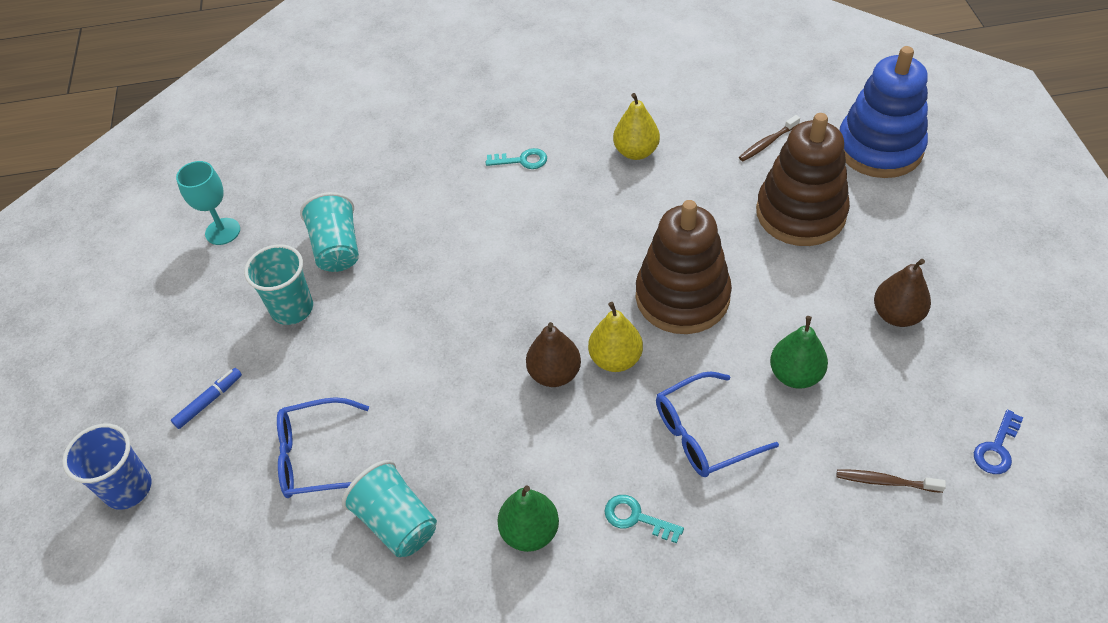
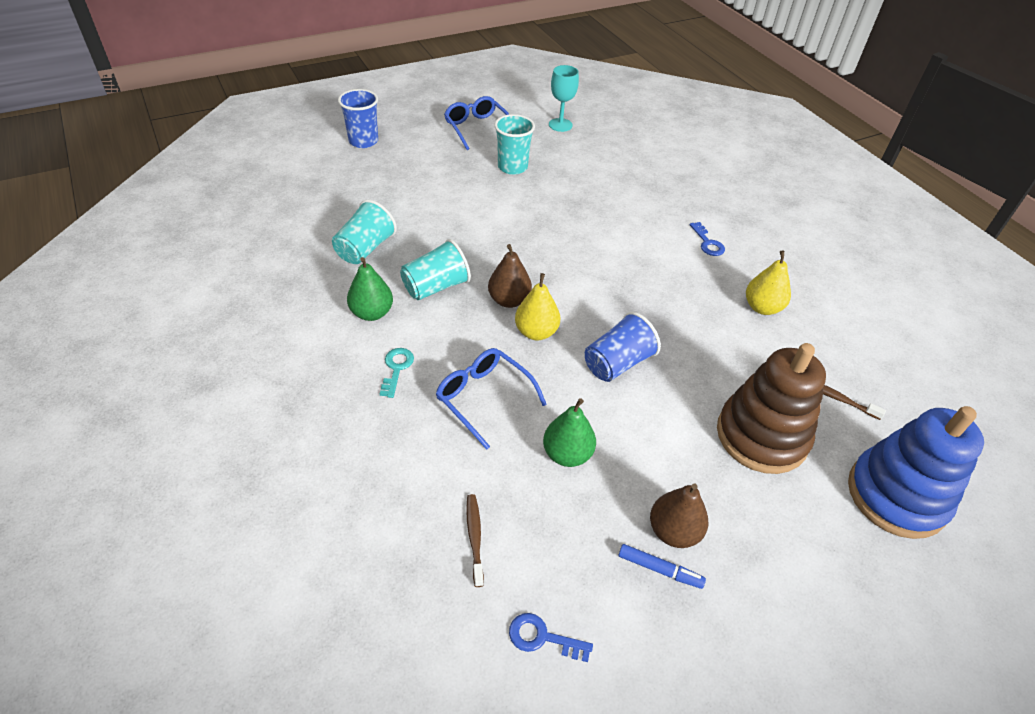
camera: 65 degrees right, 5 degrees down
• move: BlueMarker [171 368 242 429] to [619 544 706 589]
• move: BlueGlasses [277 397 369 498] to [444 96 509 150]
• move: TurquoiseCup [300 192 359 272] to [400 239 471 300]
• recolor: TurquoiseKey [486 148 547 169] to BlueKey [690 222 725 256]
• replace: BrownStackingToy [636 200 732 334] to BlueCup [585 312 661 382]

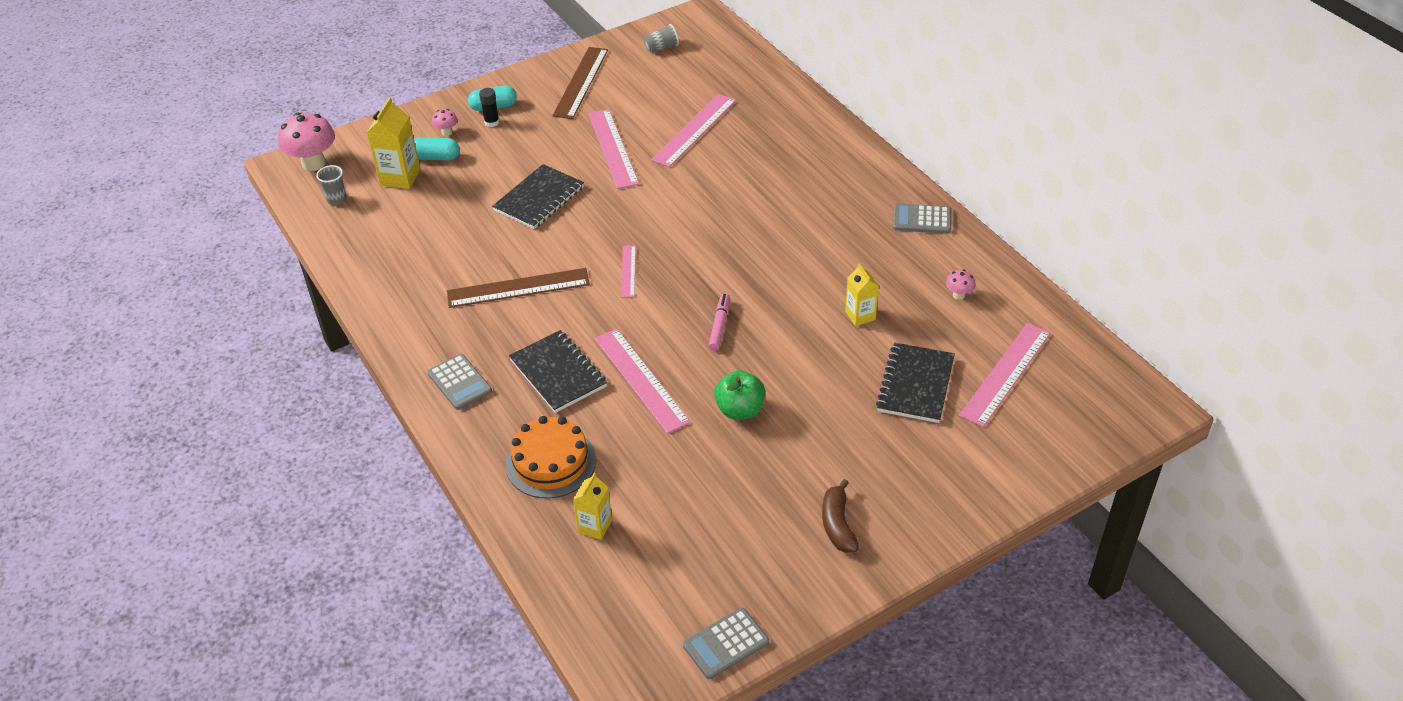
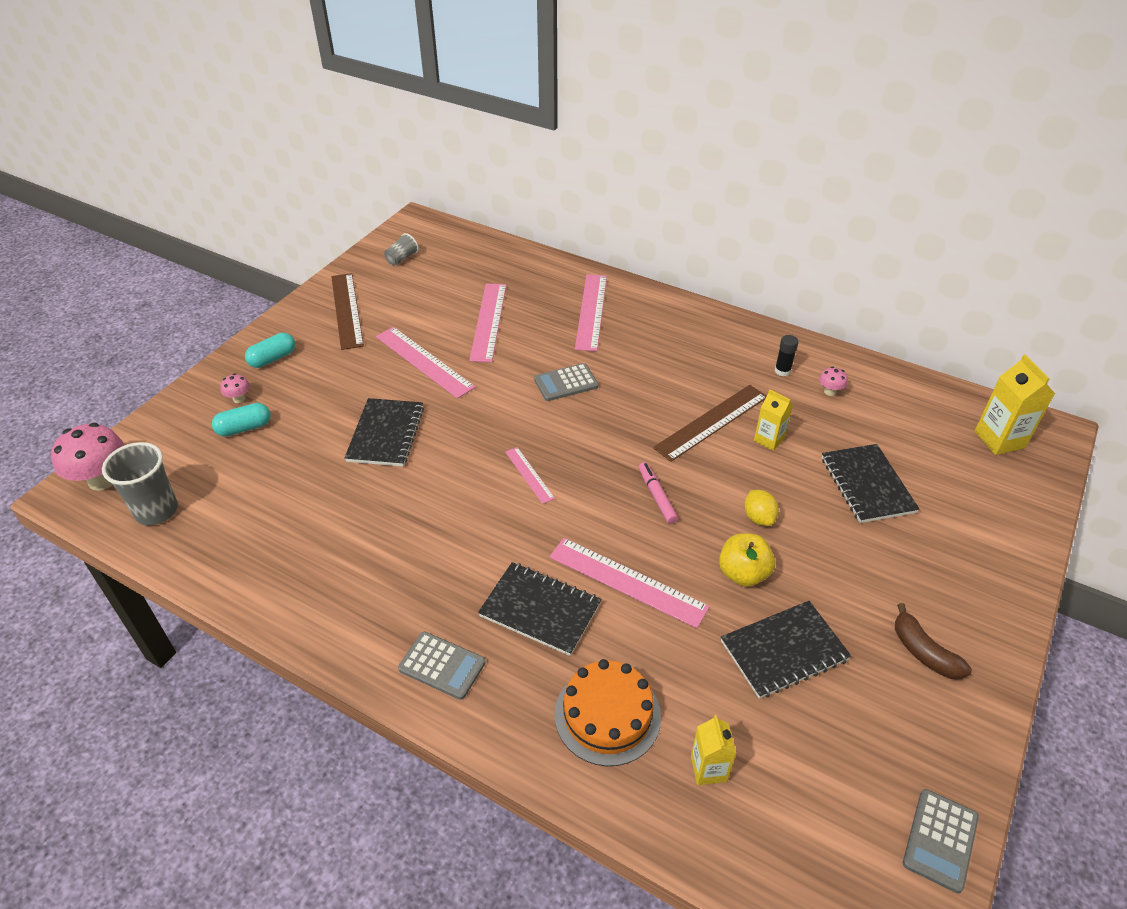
camera: 30 degrees left, 0 degrees up
• resize: GreyCup [316 165 347 205] = [102 442 178 525] x1.79
• move: YellowCarton [366 97 421 189] to [975 355 1055 455]
• move: BrownRuler [447 268 590 308] to [653 385 767 462]
• move: BlackGlueStick [479 88 500 127] to [775 335 799 376]
• recolor: GreenApple [714 370 765 420] to YellowApple [719 533 775 587]
• move: GreyCalculator [893 203 951 234] to [534 363 598 401]
• move: PinkRuler [959 323 1051 427] to [575 274 607 351]
• insert: BlackNotebook [721 601 851 699]
• insert: YellowLemon [744 490 779 526]

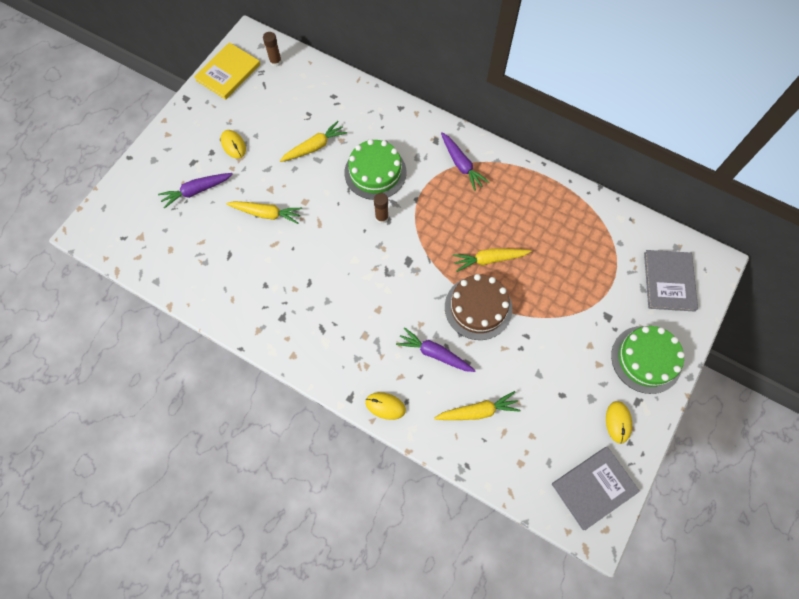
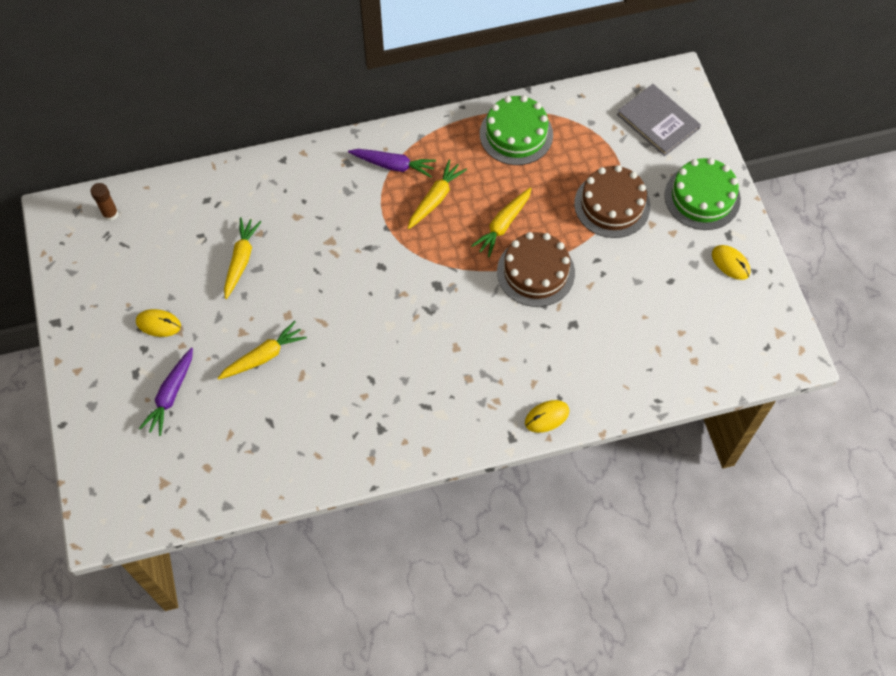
camera: 45 degrees left, 5 degrees down
• delete: YellowBook [194 42 260 100]
• move: GreenCake [345 139 407 200] to [480 95 553 165]
• delete: BrownGlueStick [374 193 389 224]
• delete: PurpleCarrot [396 327 476 372]
• move: YellowCarrot [434 391 521 420] to [408 160 467 229]
• delete: GreyBook [552 447 640 530]
• insert: BrownCake [574 165 650 238]

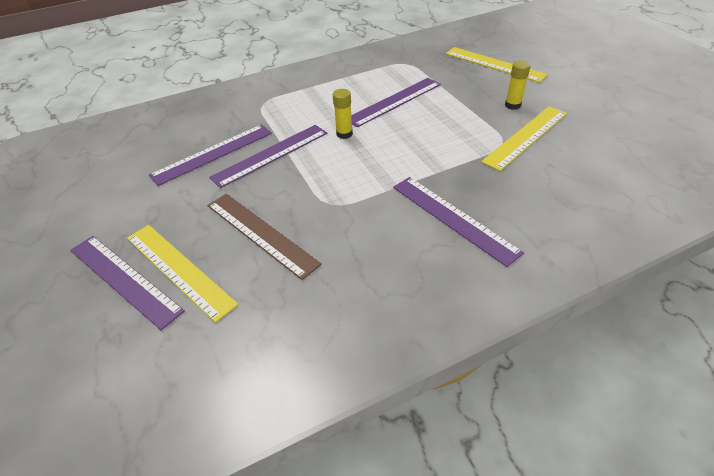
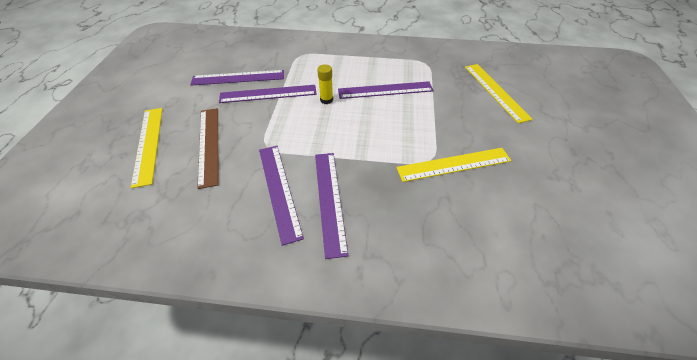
camera: 30 degrees right, 5 degrees up
• move: PurpleRuler [70 236 185 330] to [259 146 304 246]
• delete: YellowGlueStick [505 60 531 110]

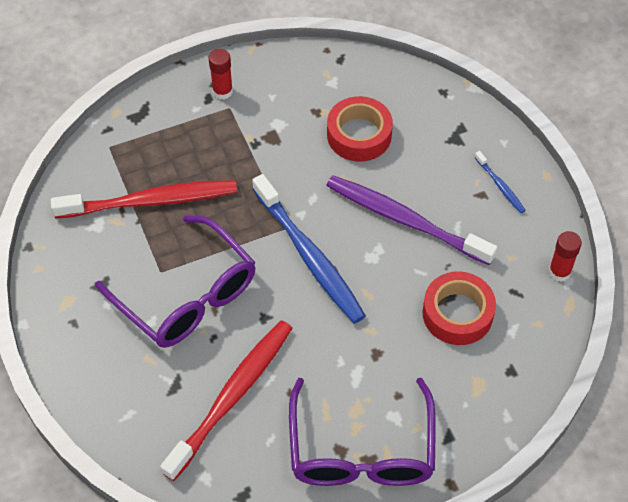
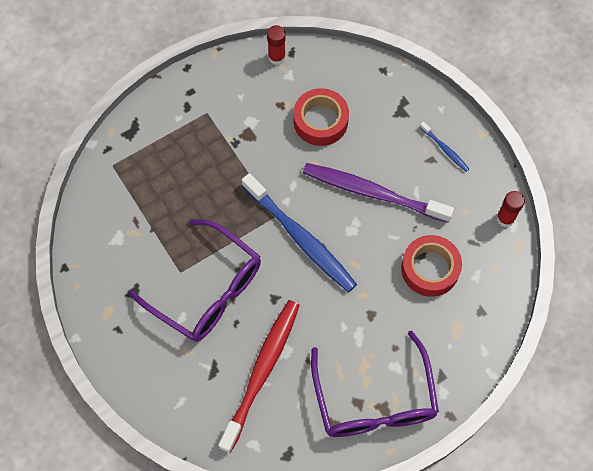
camera: 10 degrees left, 10 degrees up
• delete: RedToothbrush [51 180 237 219]
• move: RedGlueStick [209 49 233 100] to [267 25 286 65]

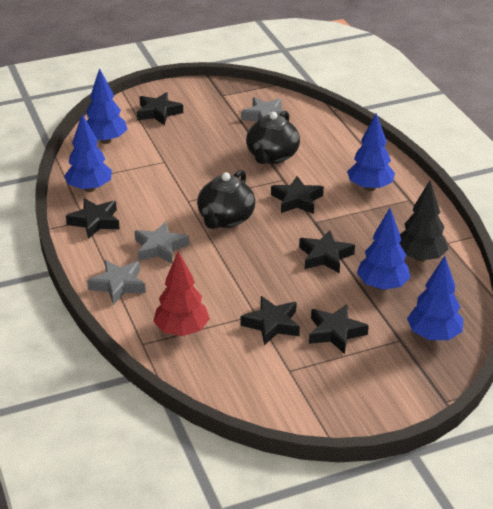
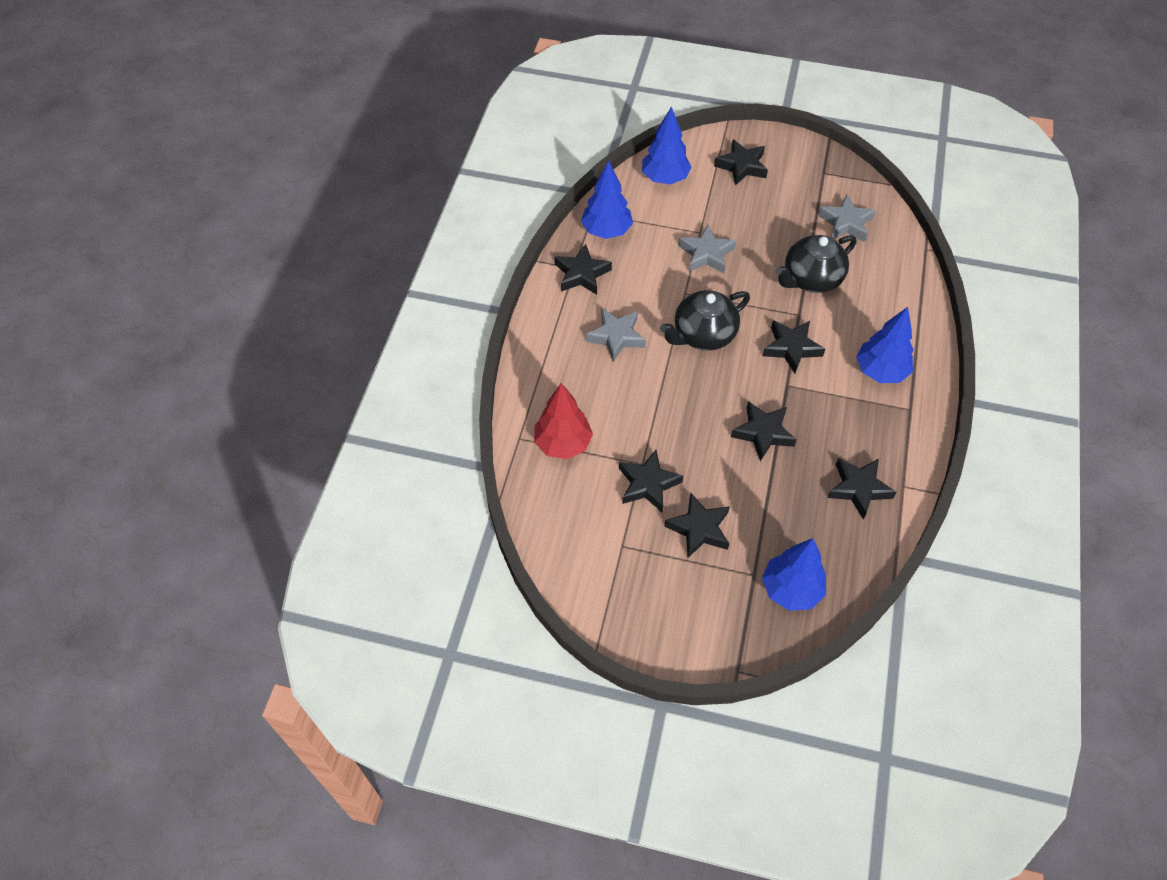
camera: 35 degrees right, 20 degrees up
• move: GreyStar [87 260 146 305] to [678 225 736 273]
• delete: BlueTree [357 208 411 290]
• replace: BlackTree [399 181 448 262] to BlackStar [828 458 897 519]

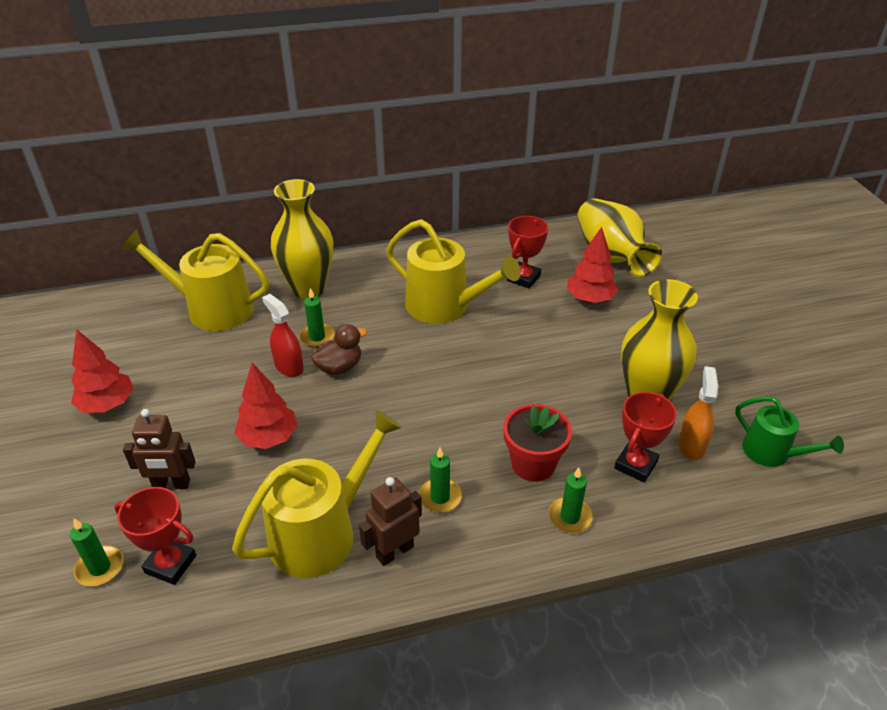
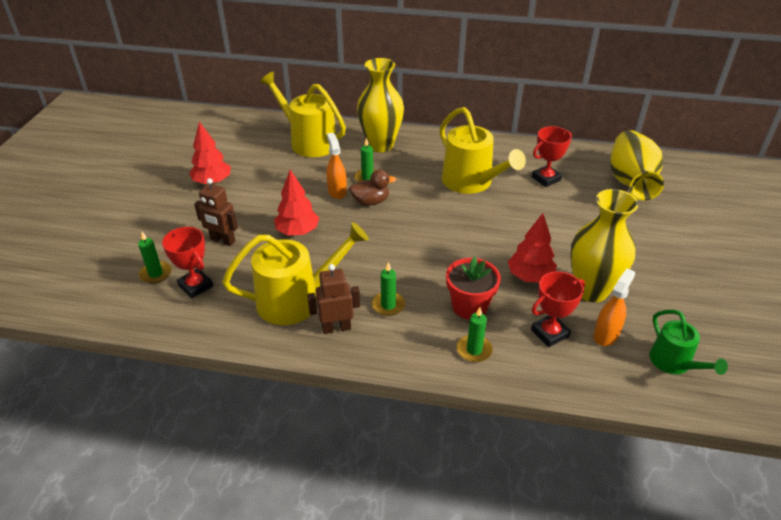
camera: 25 degrees right, 0 degrees up
• recolor: RedSprayBottle [262 294 304 377] to OrangeSprayBottle [326 133 347 199]
• move: RedTree [567 227 618 303] to [508 213 557 283]

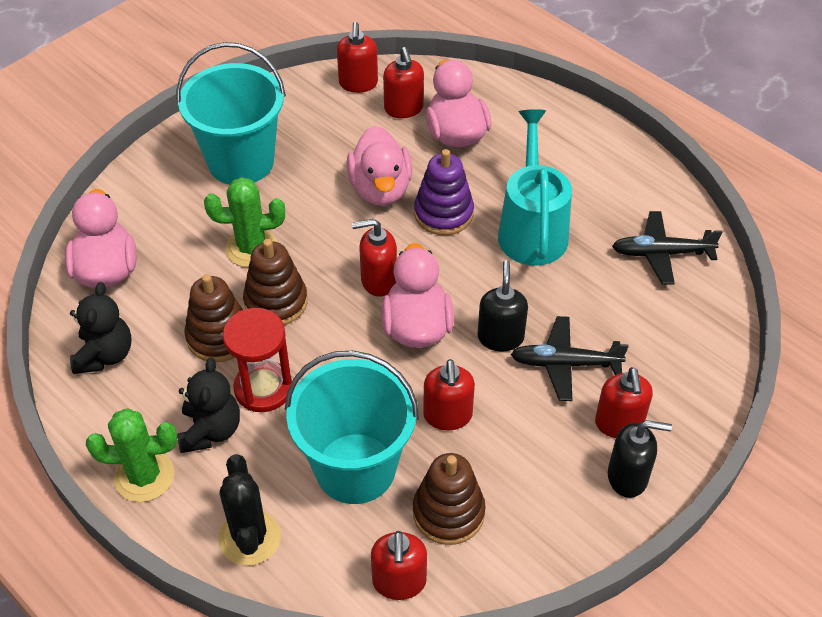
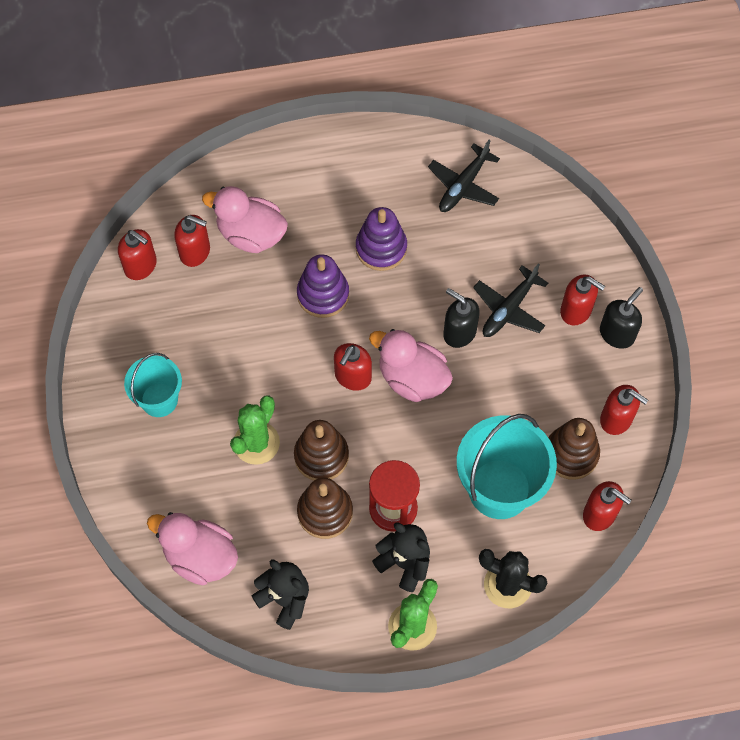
camera: 55 degrees left, 15 degrees up
• resize: TurquoiseBucket [176 42 286 185] = [124 353 182 417] x0.60
• delete: PinkDuck [347 126 412 206]
• move: RedSoapDispenser [423 359 475 430] to [600 385 648 435]
• replace: TurquoiseWateringCan [498 109 572 266] to PurpleStackingToy [356 207 407 271]

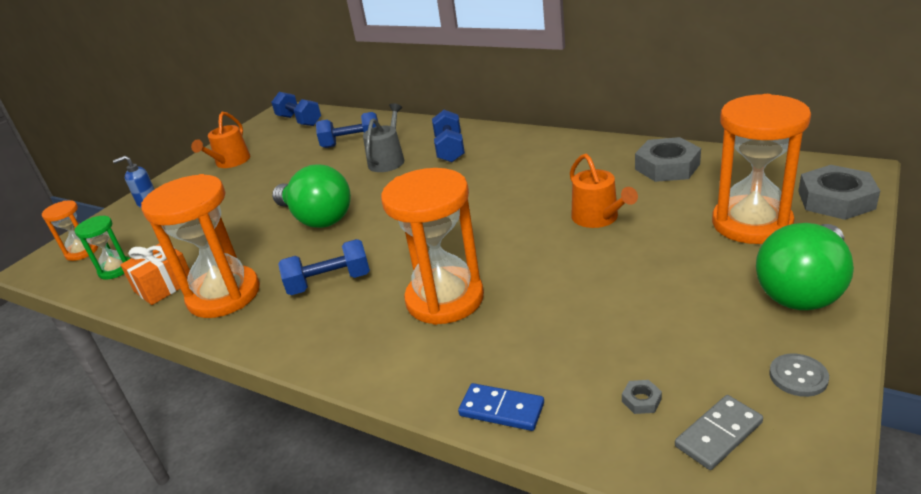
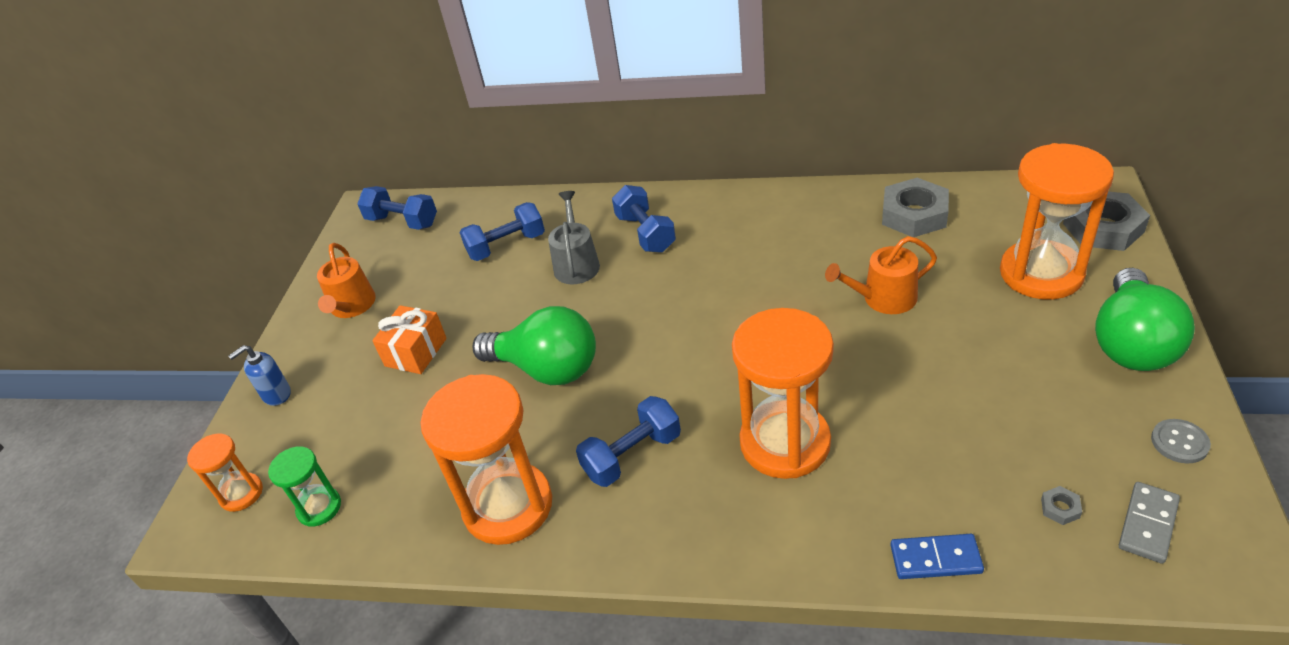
camera: 20 degrees left, 10 degrees up
• move: OrangeGift [120 243 190 305] to [372 305 447 374]
• rotate: OrangeWateringCan [570 153 638 228] = [825 236 937 314] 120 degrees clockwise

